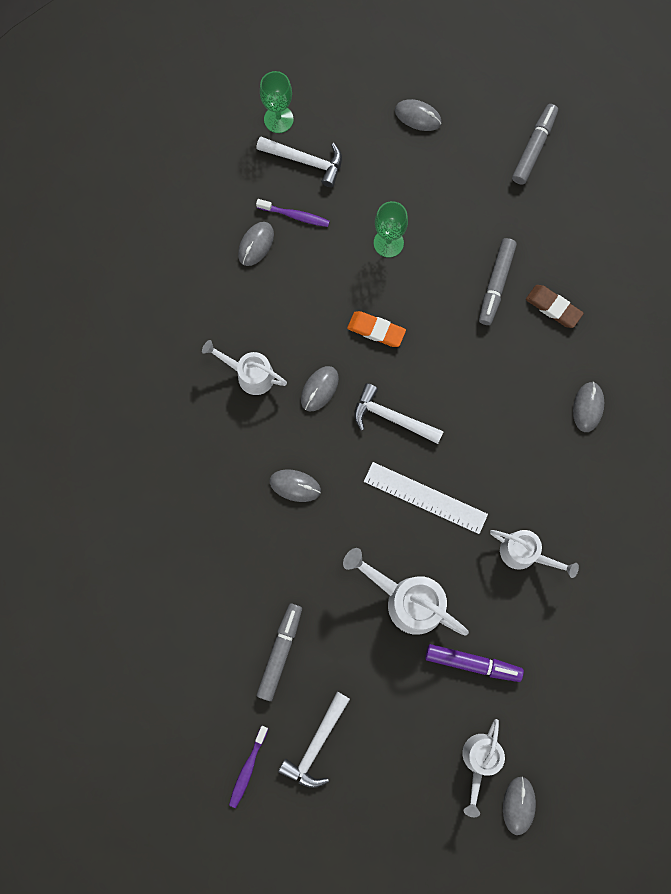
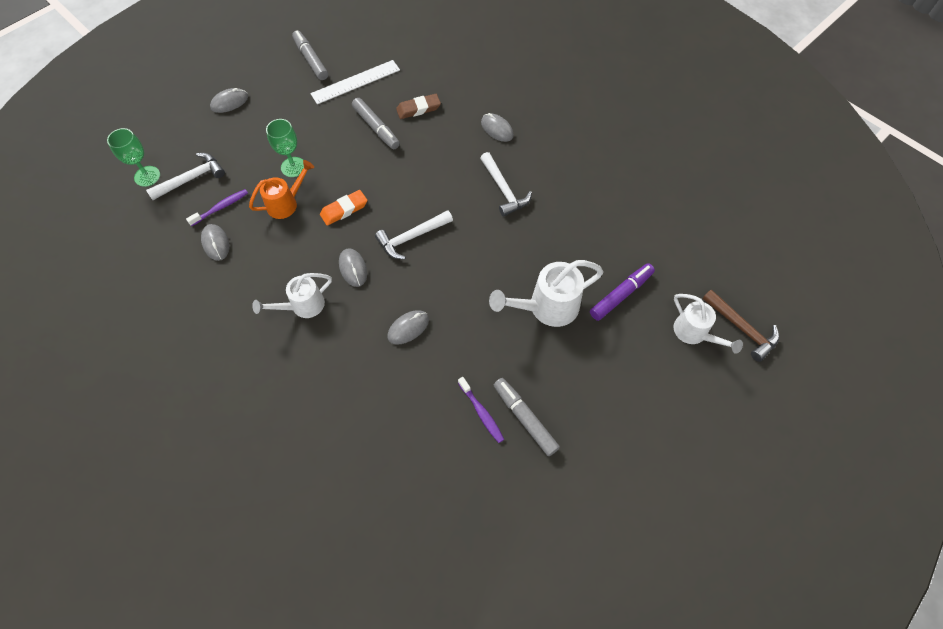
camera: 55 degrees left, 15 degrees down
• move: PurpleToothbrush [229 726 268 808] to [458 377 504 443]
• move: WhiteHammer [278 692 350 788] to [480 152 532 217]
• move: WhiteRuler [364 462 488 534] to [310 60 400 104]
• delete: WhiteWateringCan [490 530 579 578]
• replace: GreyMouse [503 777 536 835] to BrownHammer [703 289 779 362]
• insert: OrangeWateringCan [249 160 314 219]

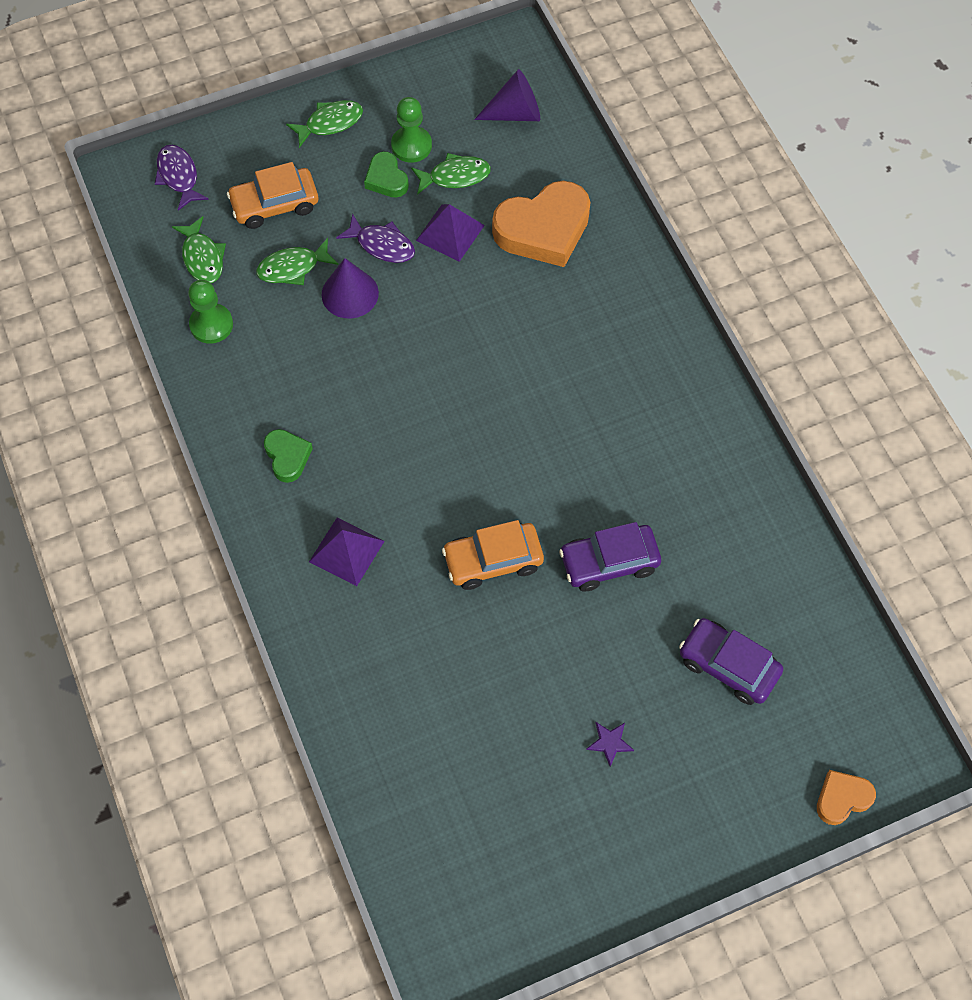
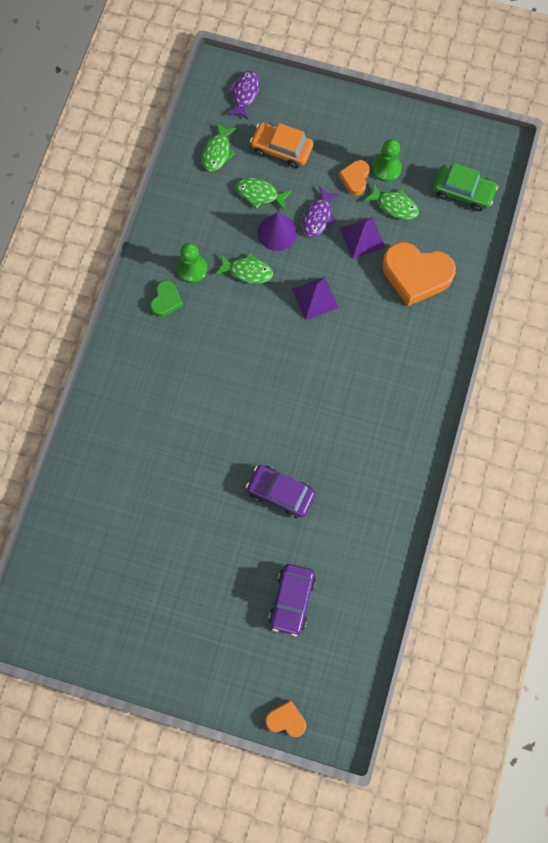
camera: 40 degrees right, 10 degrees up
• move: GreenPawn [188 280 233 344] to [177 243 208 283]
• move: GreenFish [286 100 363 148] to [215 253 273 284]
• move: PurplePyramid [309 517 384 586] to [292 277 339 320]
• rotate: PurpleFish [336 214 415 263] = [303 186 340 237] 45 degrees clockwise
• recolor: GreenHeart [364 152 409 197] to OrangeHeart [339 160 370 196]
• delete: OrangeCar [442 520 544 590]
• replace: PurpleCone [474 69 540 121] to GreenCar [433 163 498 211]
• delete: PurpleStar [586 722 634 767]
• rotate: PurpleCar [679 618 783 705] = [269 564 316 636] 150 degrees counterclockwise

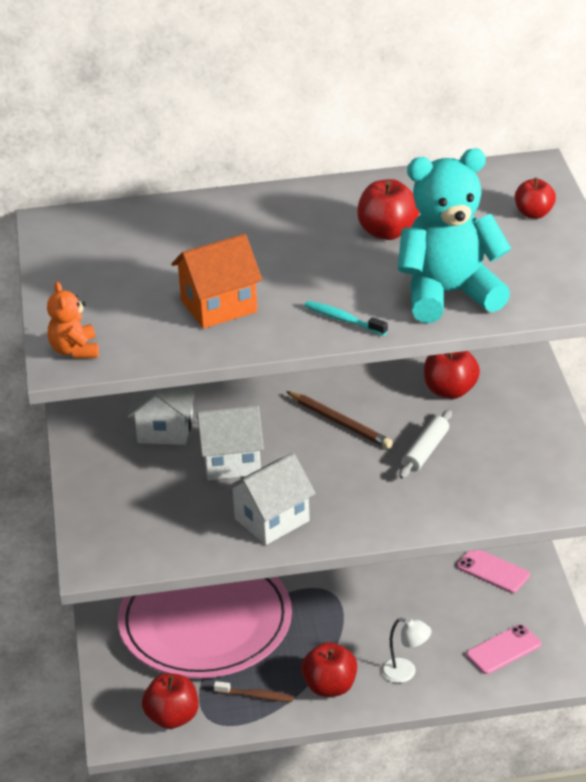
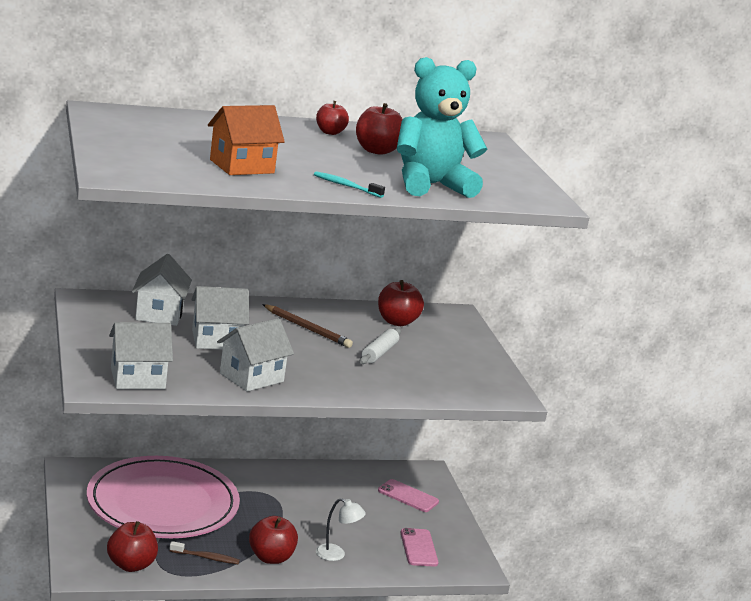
camera: 10 degrees left, 15 degrees down
• delete: OrangeTeddyBear [47 282 99 359]
• rotate: PinkPhone [466 624 541 674] = [401 528 438 567] 60 degrees counterclockwise
• move: RedApple [515 178 556 219] to [316 101 349 135]
• insert: WhiteHouse [109 322 173 389]

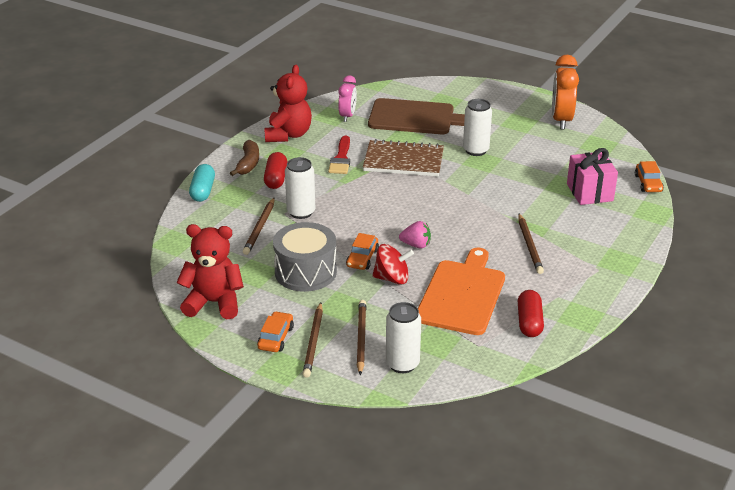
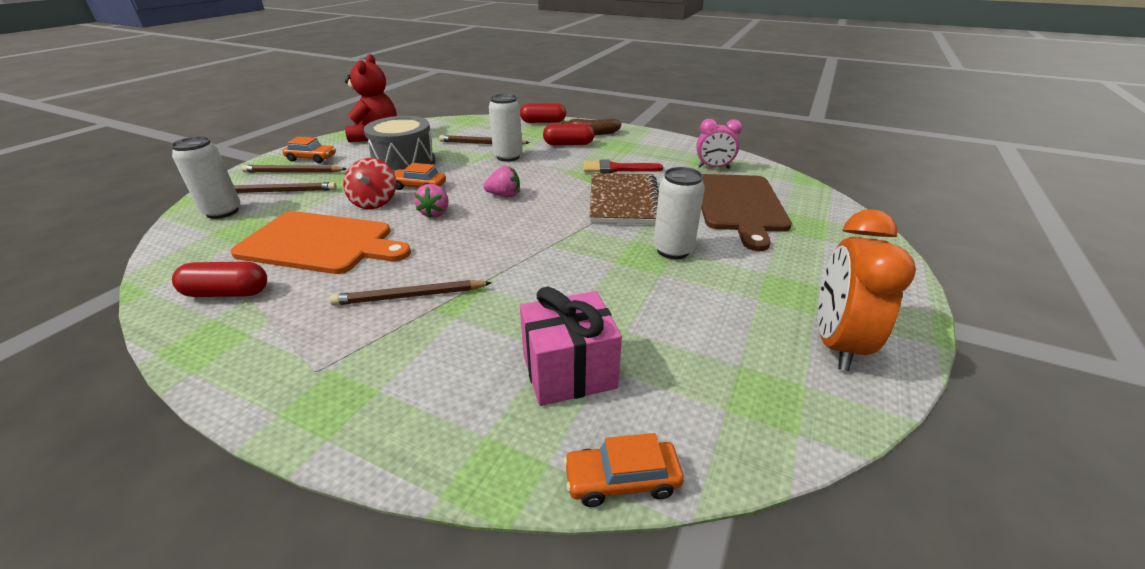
camera: 85 degrees right, 0 degrees up
• recolor: TurquoiseCapsule [189 164 215 202] to RedCapsule [520 103 566 123]
• delete: RedTeddyBear [264 65 312 142]
• rotate: OrangeClock [552 55 579 129] = [818 209 916 371] 75 degrees counterclockwise
• insert: PinkStrawberry [483 166 520 197]

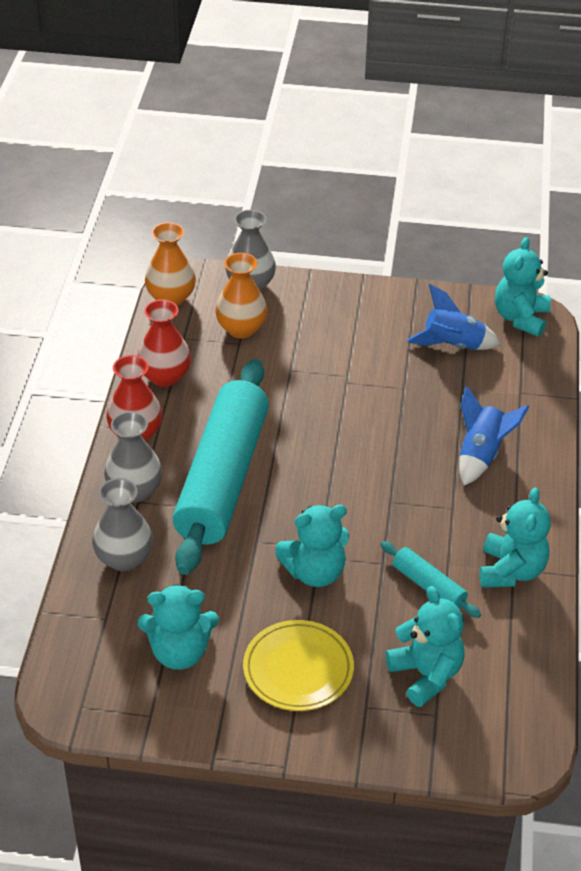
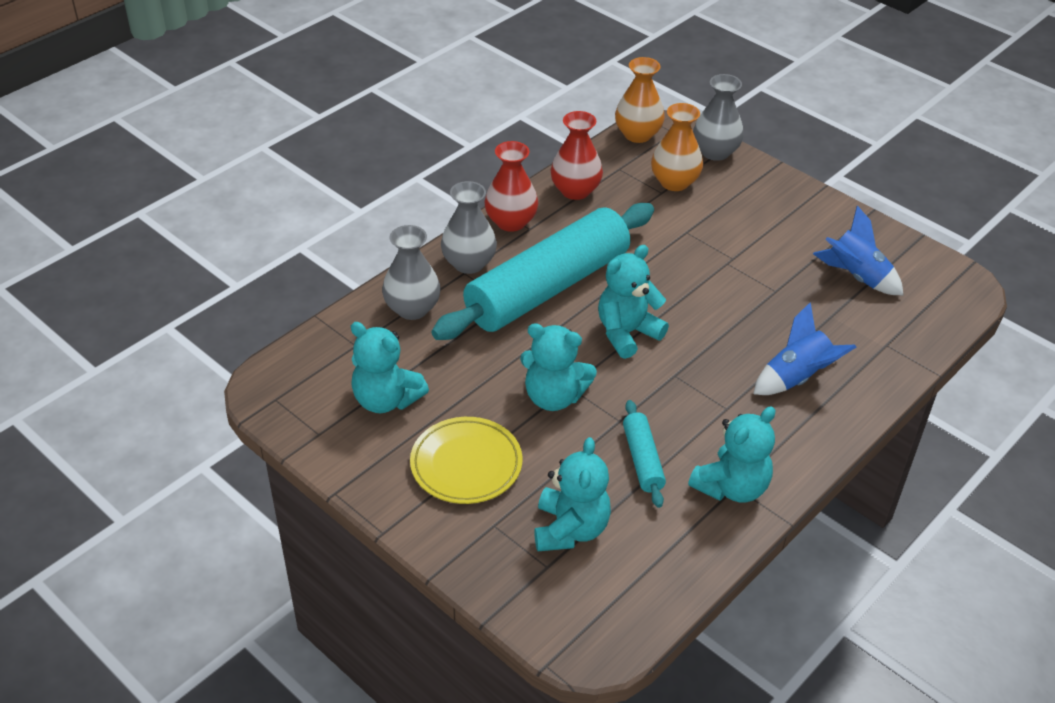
camera: 35 degrees right, 0 degrees up
• move: TurquoiseTeddyBear [495 237 551 337] to [598 245 669 359]

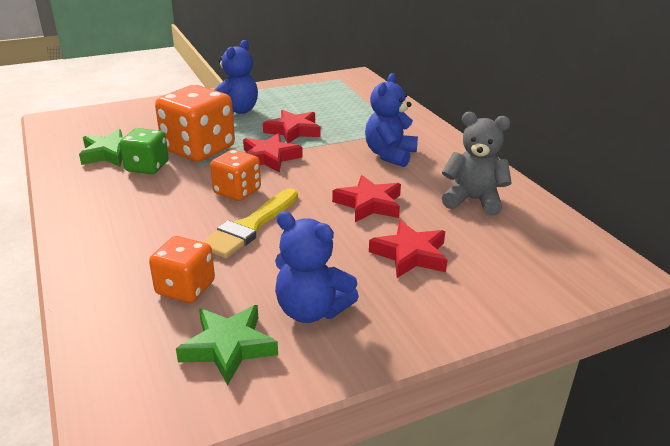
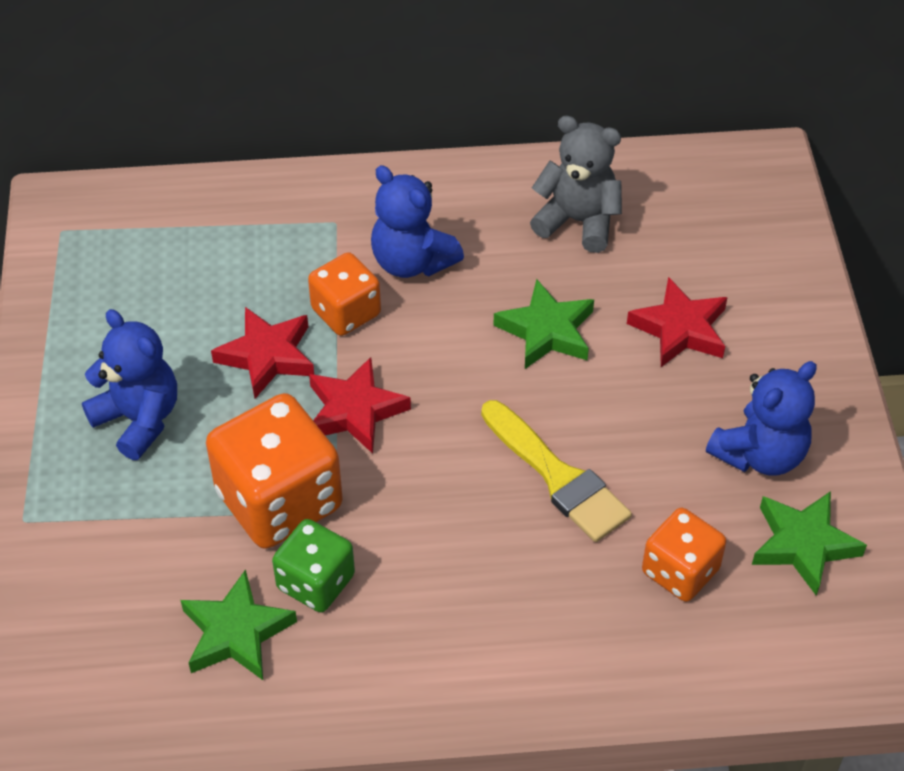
camera: 70 degrees left, 20 degrees up
• move: OrangeDice [210 149 261 201] to [308 252 381 336]
• recolor: RedStar [332 175 401 222] to GreenStar [493 279 594 369]
• rotate: GreyTeddyBear [442 112 512 216] = [530 116 622 253] 75 degrees clockwise

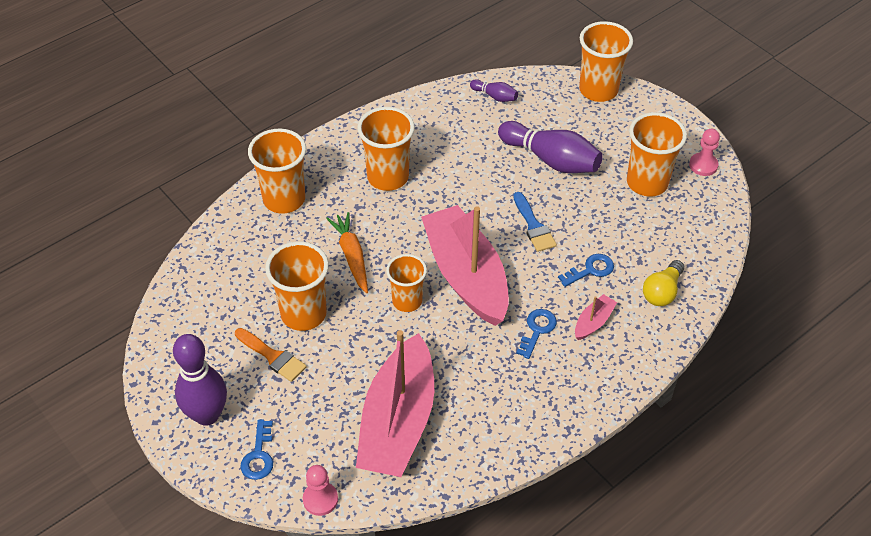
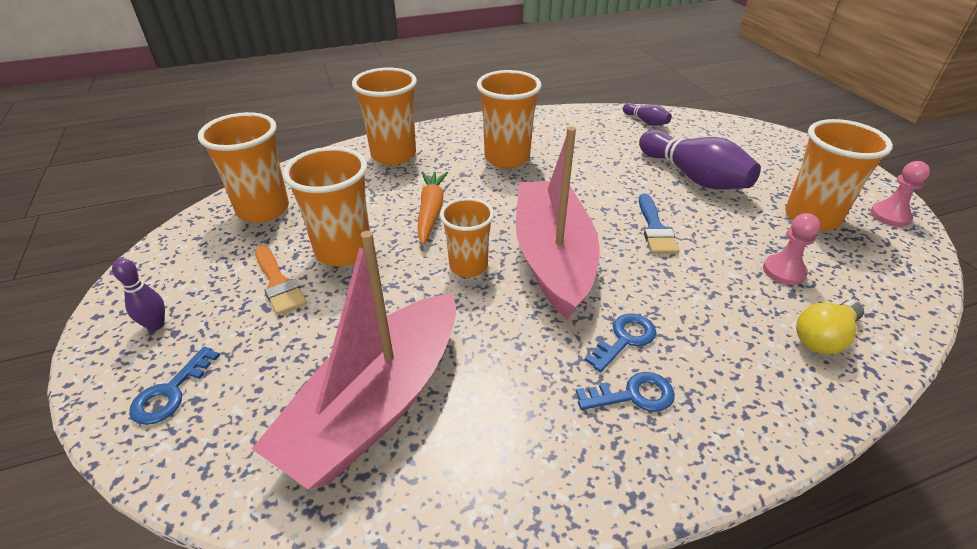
camera: 20 degrees right, 10 degrees down
• resize: PurpleBowlingPin [173 334 227 426] = [112 258 165 331] x0.49
• move: PinkPawn [303 465 338 516] to [763 213 820 285]
• move: BlueKey [558 254 614 287] to [576 372 675 412]
• delete: PinkBoat [575 294 617 340]
• move: OrangeCup [579 21 633 102] to [198 112 289 223]

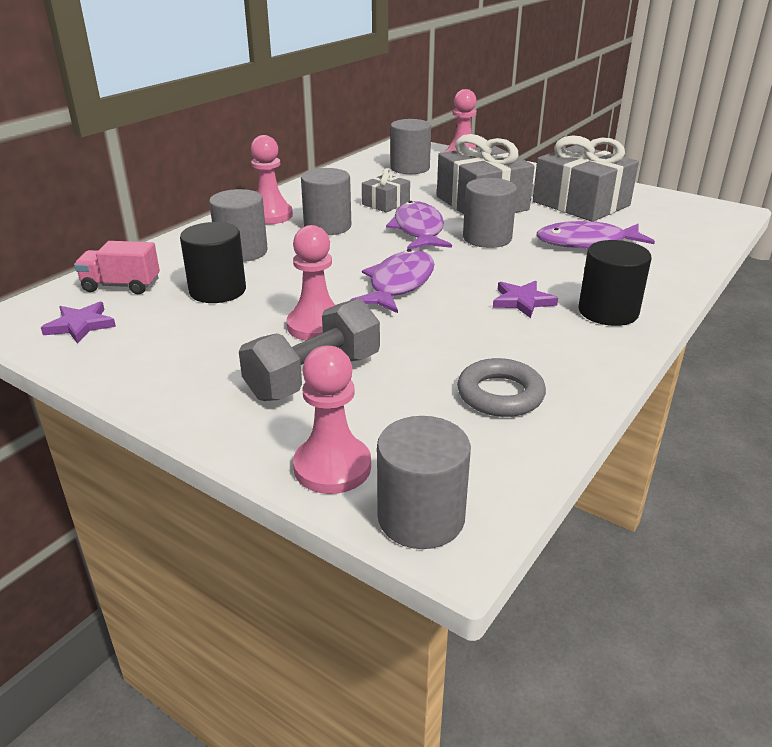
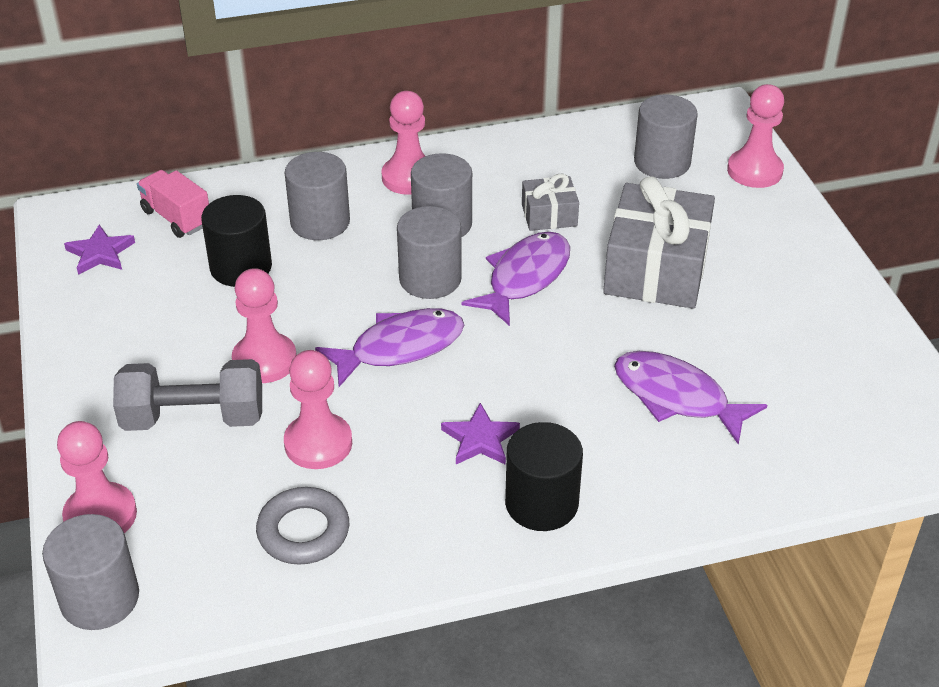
camera: 40 degrees right, 10 degrees up
• move: GreyCylinder [463 178 517 248] to [397 206 462 299]
• delete: GreyGift [533 135 639 222]
• insert: PinkPawn [284 350 352 469]

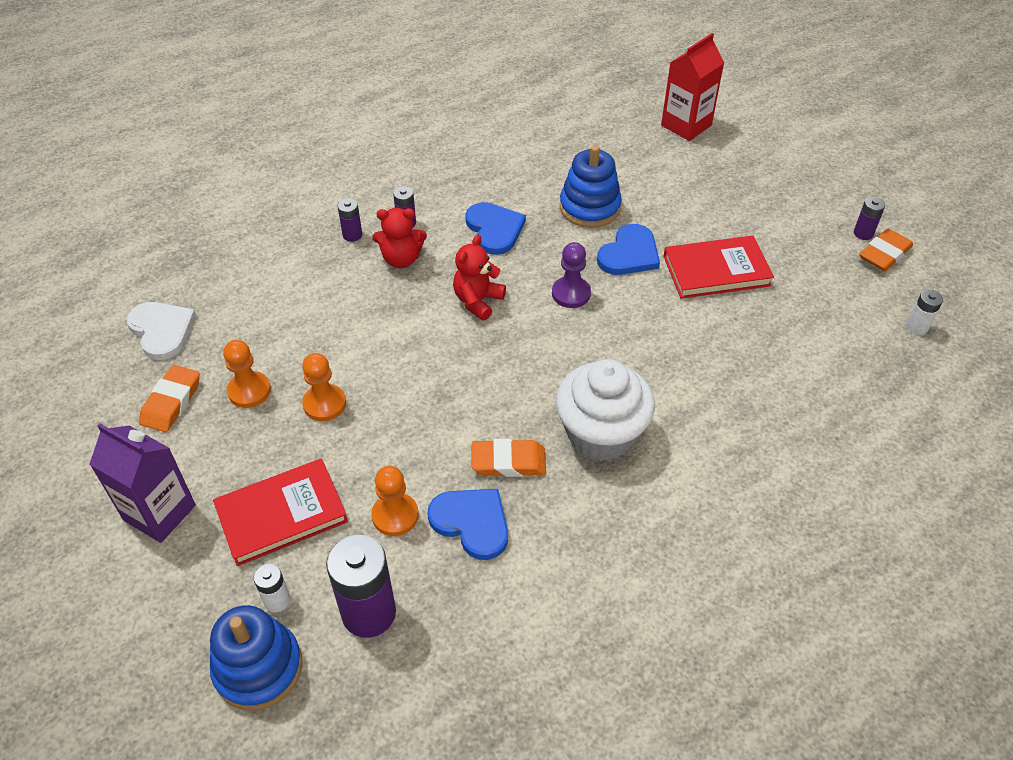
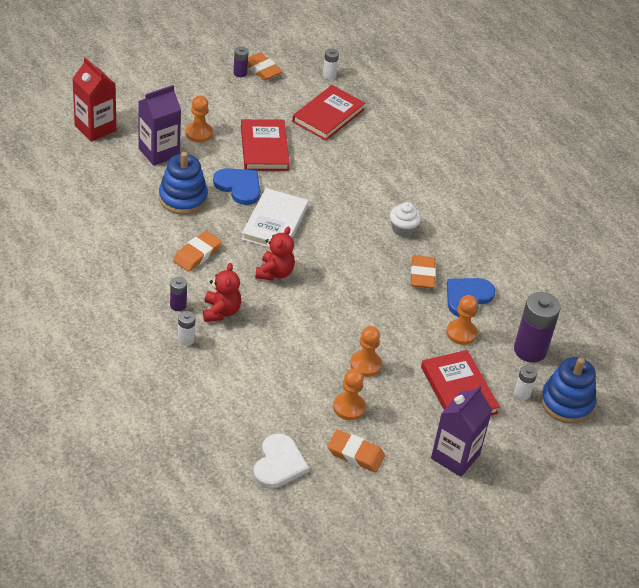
camera: 90 degrees left, 5 degrees down
• rotate: WhiteHeart [126 302 196 360] = [253 433 309 489] 135 degrees clockwise
• recolor: PurpleBattery [338 198 362 242] to WhiteBattery [178 311 195 346]
• rotate: RedTeddyBear [453 235 506 321] = [255 227 295 281] 105 degrees counterclockwise
• replace: BlueHeart [465 202 526 255] to OrangeEraser [173 231 222 272]
• replace: PurplePawn [552 242 591 308] to WhiteBook [242 188 308 247]
• resize: WhiteCupcake [556 359 655 461] = [390 202 421 237] x0.51
• insert: PurpleCarton [138 85 181 166]
• insert: OrangePawn [186 95 213 143]
• insert: RedBook [292 85 365 141]

